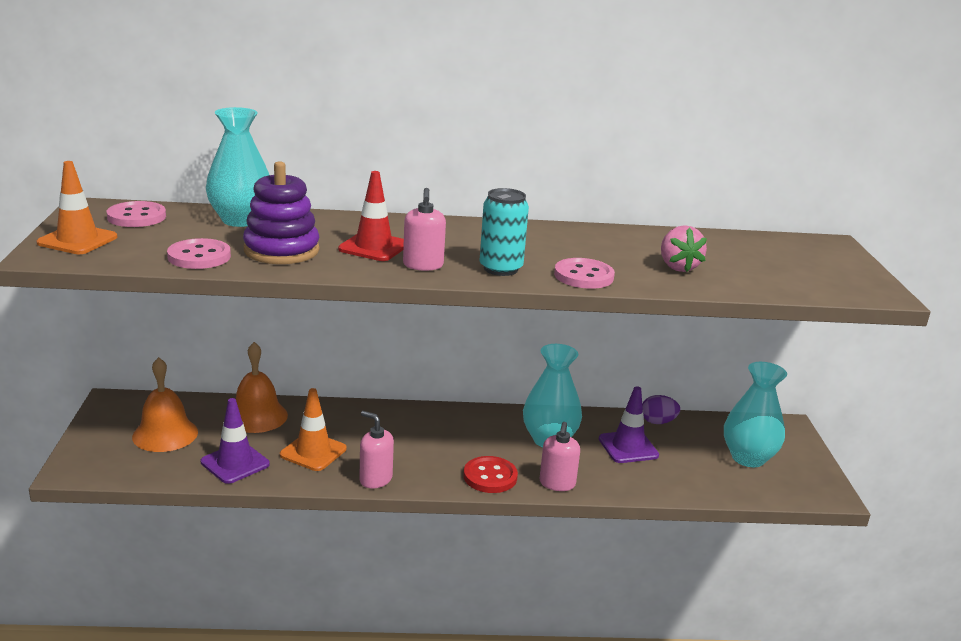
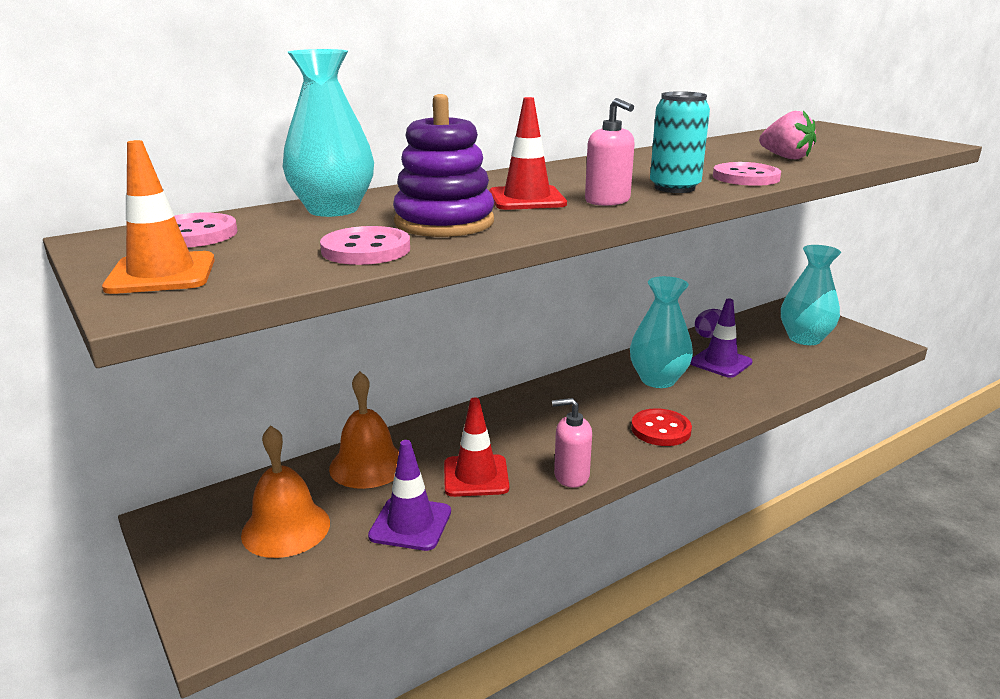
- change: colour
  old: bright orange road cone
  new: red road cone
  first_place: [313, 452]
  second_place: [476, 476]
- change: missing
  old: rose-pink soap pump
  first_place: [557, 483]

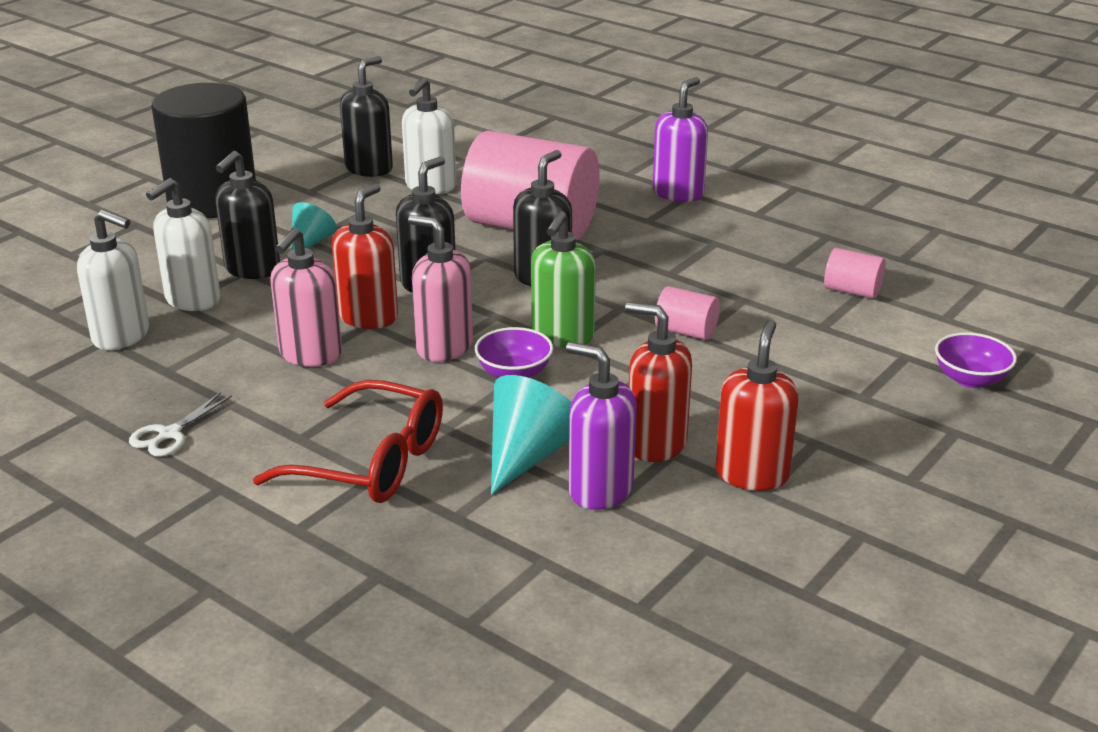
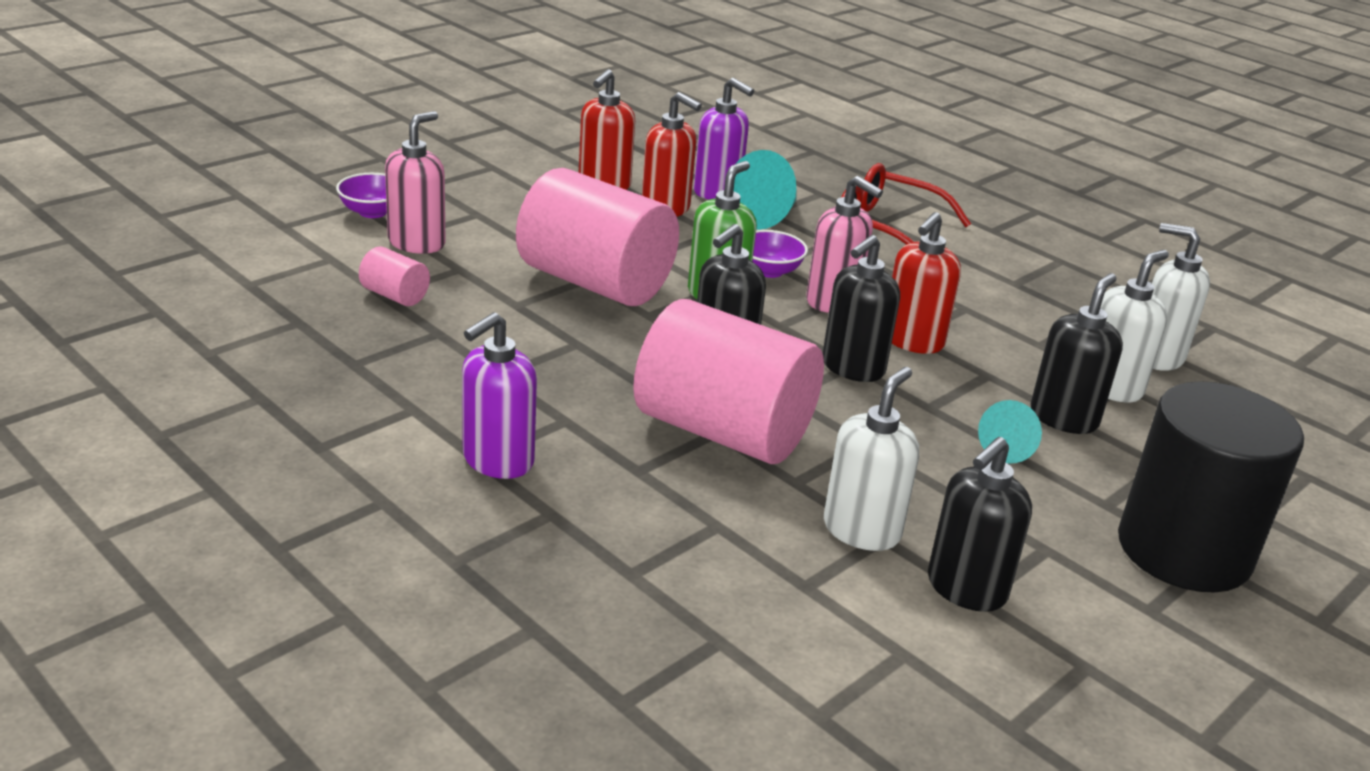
- change: missing
  old: snow-white scissors
  first_place: [170, 434]
- change: relocated
  old: rose-pink soap pump
  first_place: [310, 355]
  second_place: [417, 243]
- change: size
  old: rose-pink cylinder
  first_place: [686, 331]
  second_place: [595, 282]
  factor: 2.4

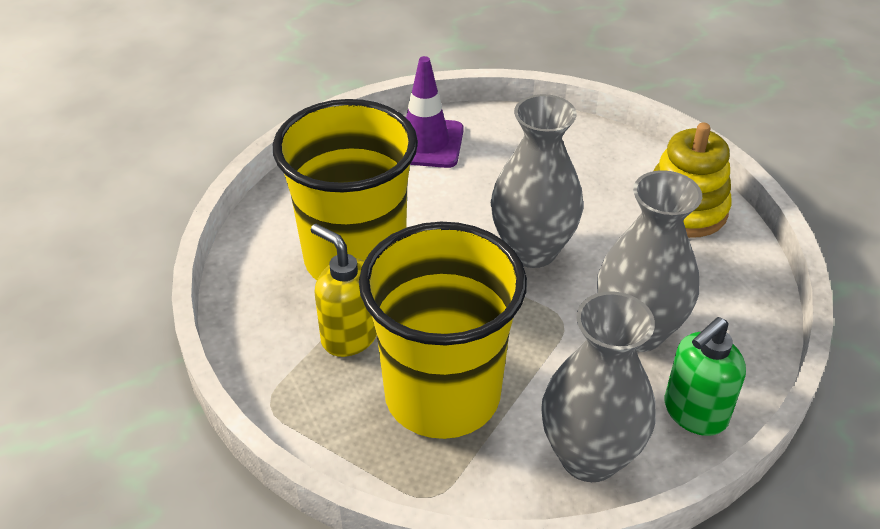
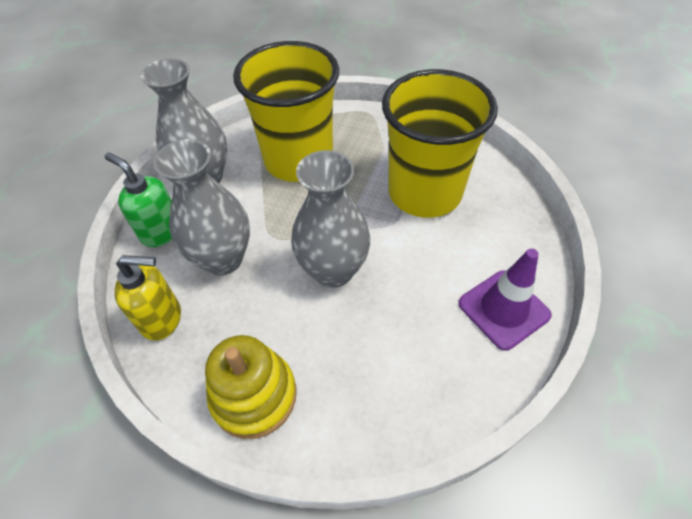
- change: relocated
  old: yellow soap pump
  first_place: [349, 336]
  second_place: [162, 319]
- change: spun
  old: green soap pump
  first_place: [694, 413]
  second_place: [161, 231]
  degrees: -60

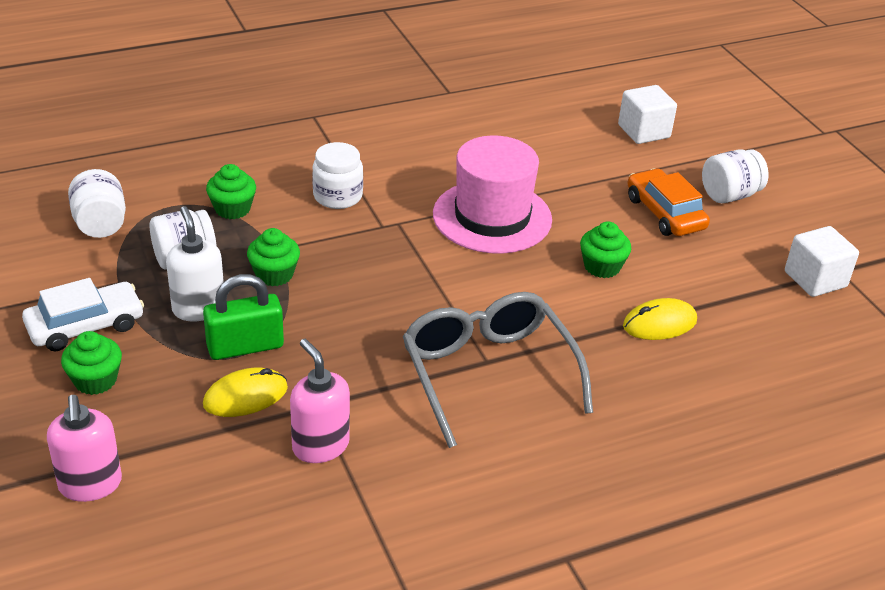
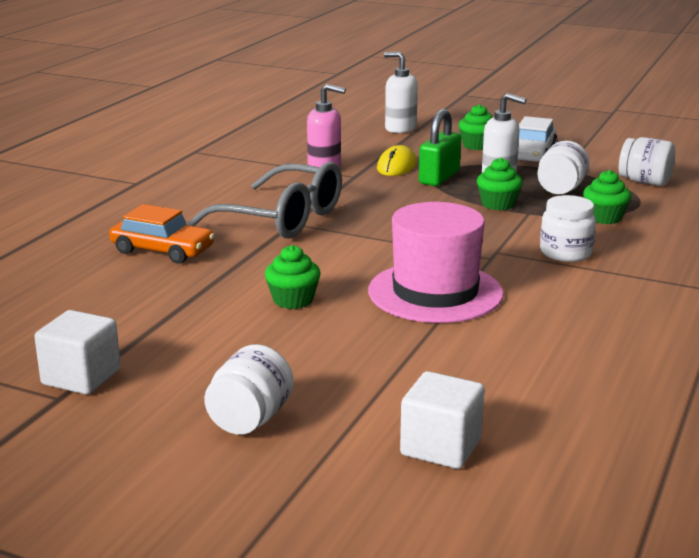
- change: colour
  old: rose-pink soap pump
  new: snow-white soap pump
  first_place: [90, 485]
  second_place: [400, 128]
- change: missing
  old: yellow PC mouse
  first_place: [659, 323]
- change: relocated
  old: bright orange toy car
  first_place: [665, 213]
  second_place: [162, 250]

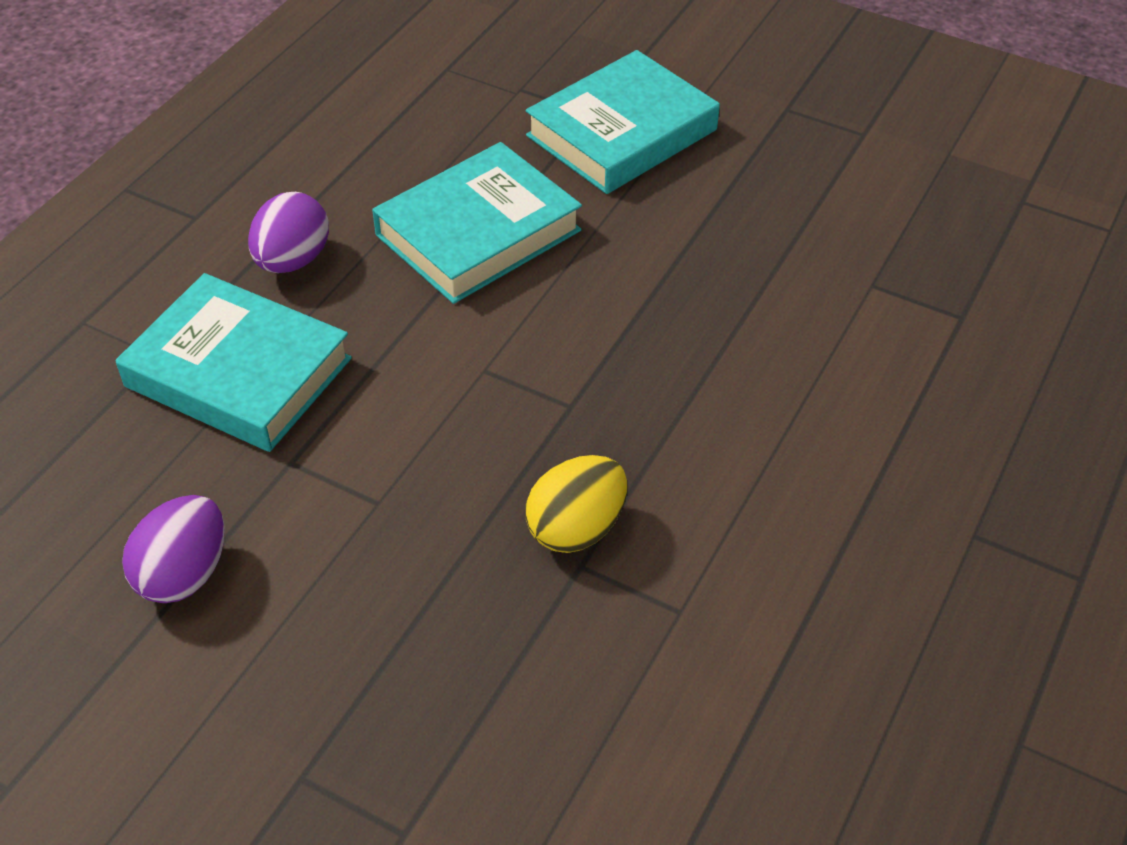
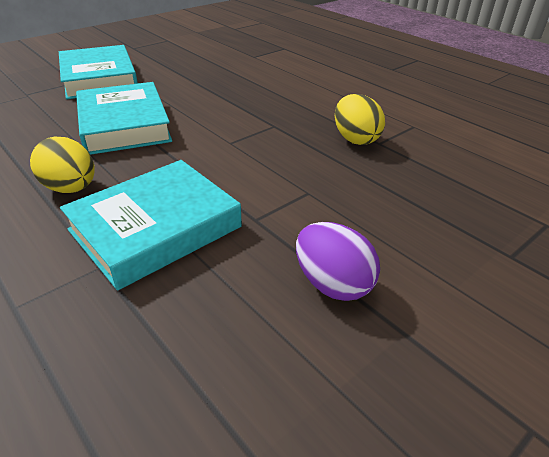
- change: colour
  old: purple toy egg
  new: yellow toy egg
  first_place: [292, 260]
  second_place: [71, 188]

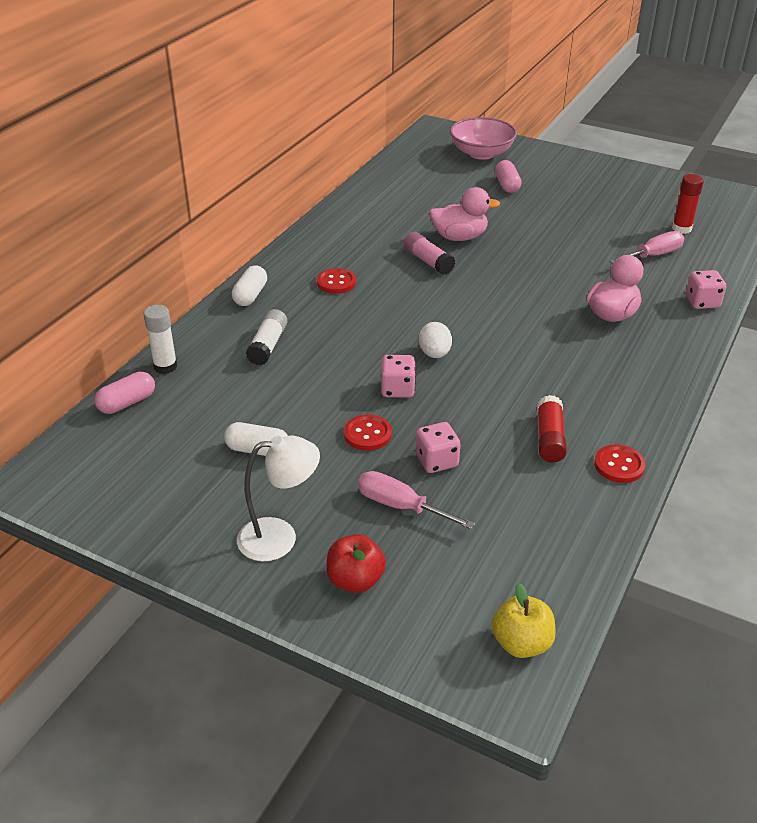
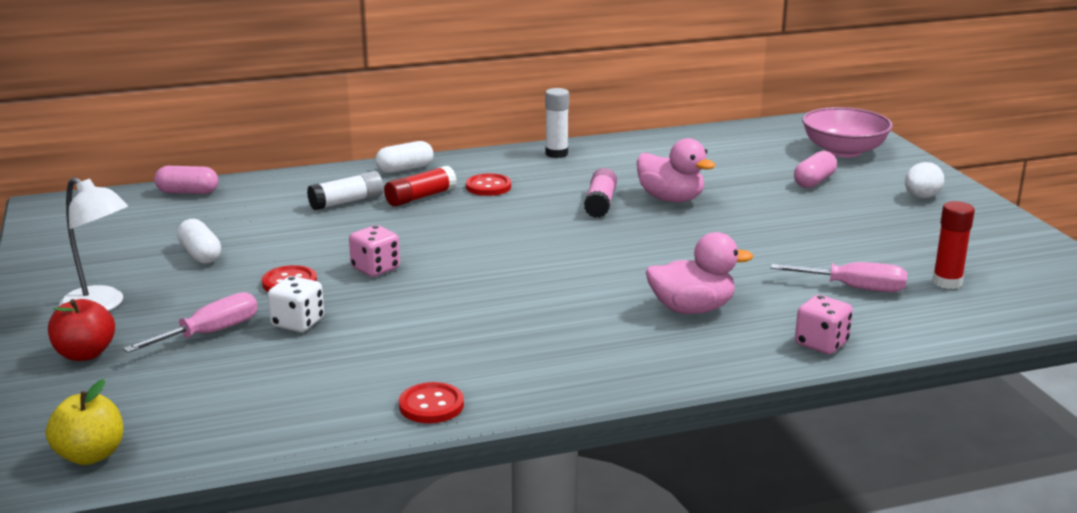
- change: relocated
  old: snow-white glue stick
  first_place: [165, 366]
  second_place: [556, 154]
- change: spun
  old: rose-pink hand screwdriver
  first_place: [400, 506]
  second_place: [210, 333]
  degrees: 60
- change: colour
  old: rose-pink dice
  new: snow-white dice
  first_place: [436, 461]
  second_place: [298, 323]
- change: relocated
  old: snow-white toy egg
  first_place: [434, 354]
  second_place: [921, 197]
- change: relocated
  old: red glue stick
  first_place: [549, 438]
  second_place: [420, 197]

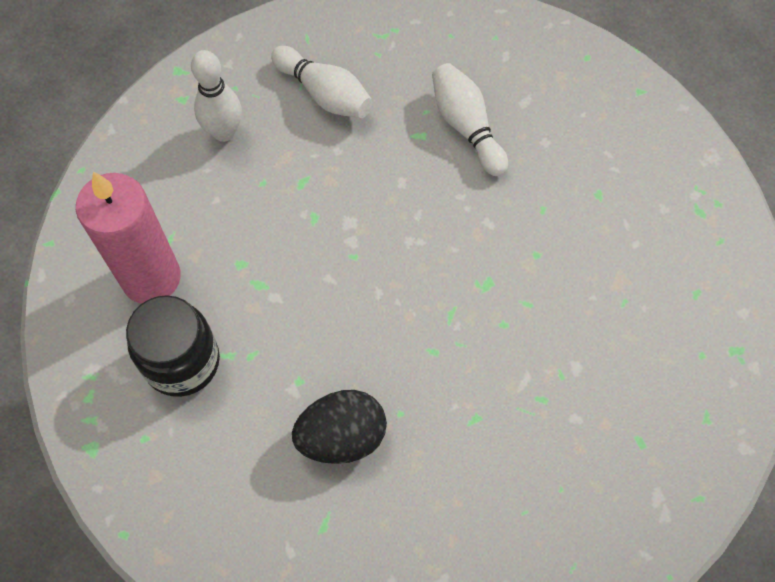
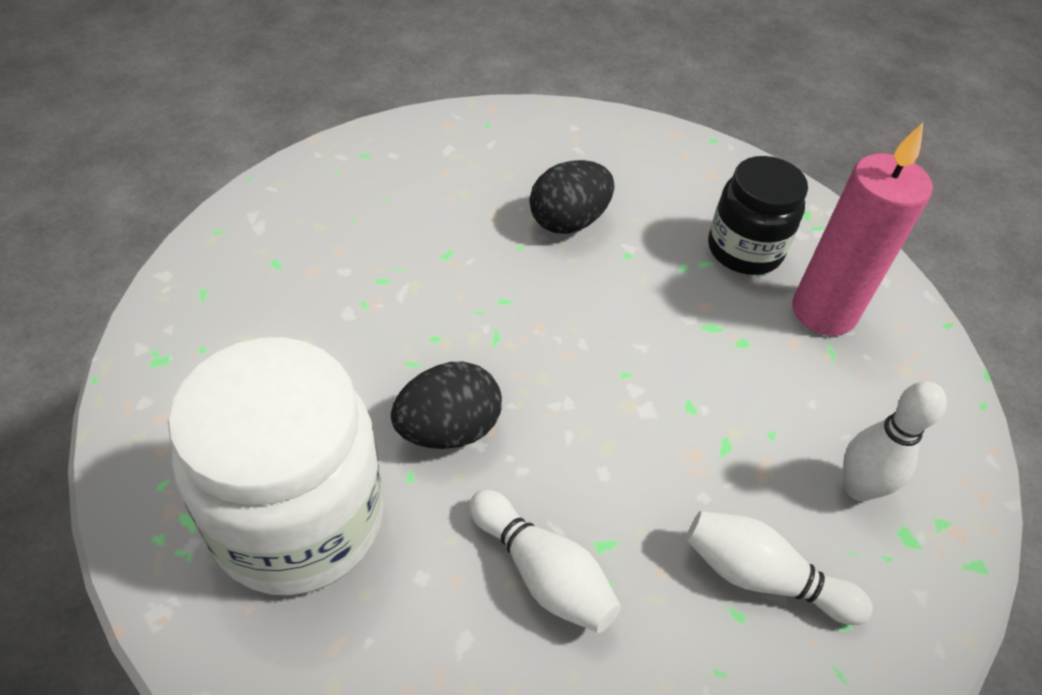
- change: appeared
  new: snow-white jar
  second_place: [298, 520]
- change: appeared
  new: jet-black toy egg
  second_place: [448, 429]

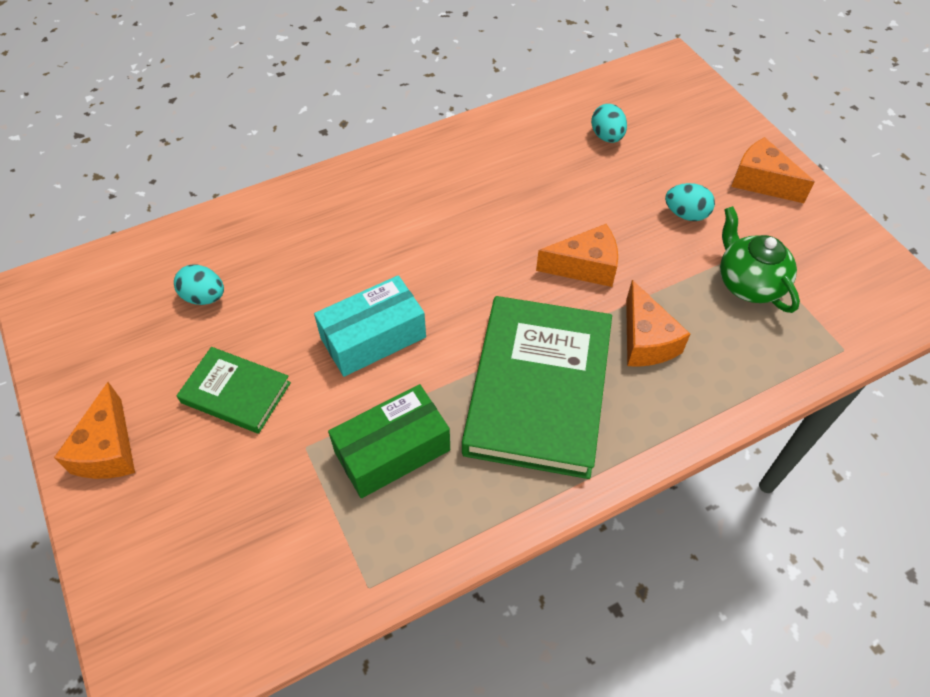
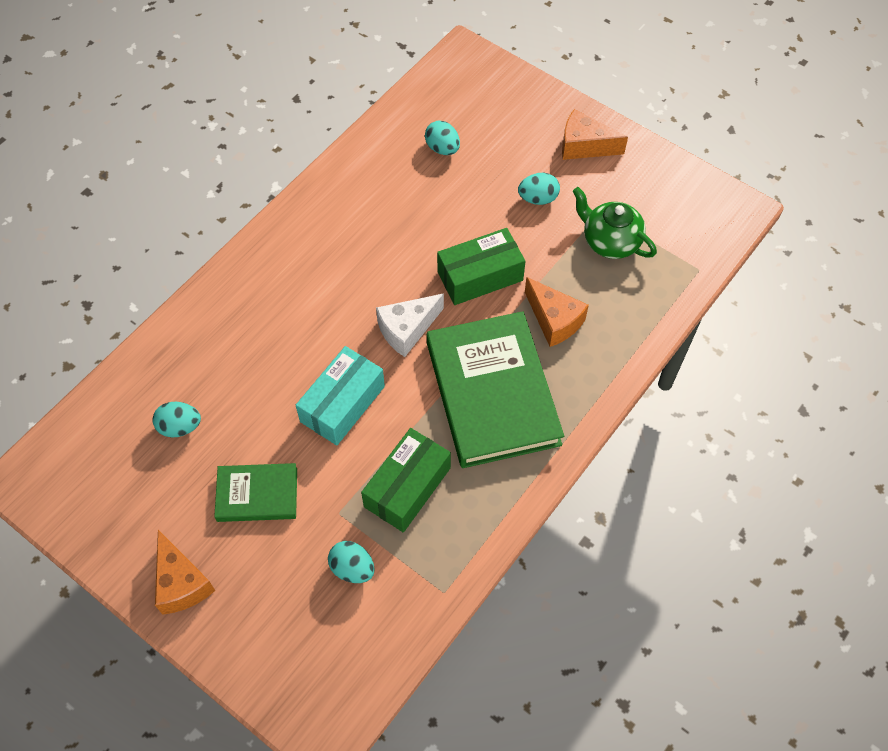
- change: exchanged
  old: bright orange piece of cheese
  new: green package
  first_place: [585, 267]
  second_place: [480, 276]
- change: appeared
  new: teal toy egg
  second_place: [352, 568]
- change: appeared
  new: snow-white piece of cheese
  second_place: [407, 330]

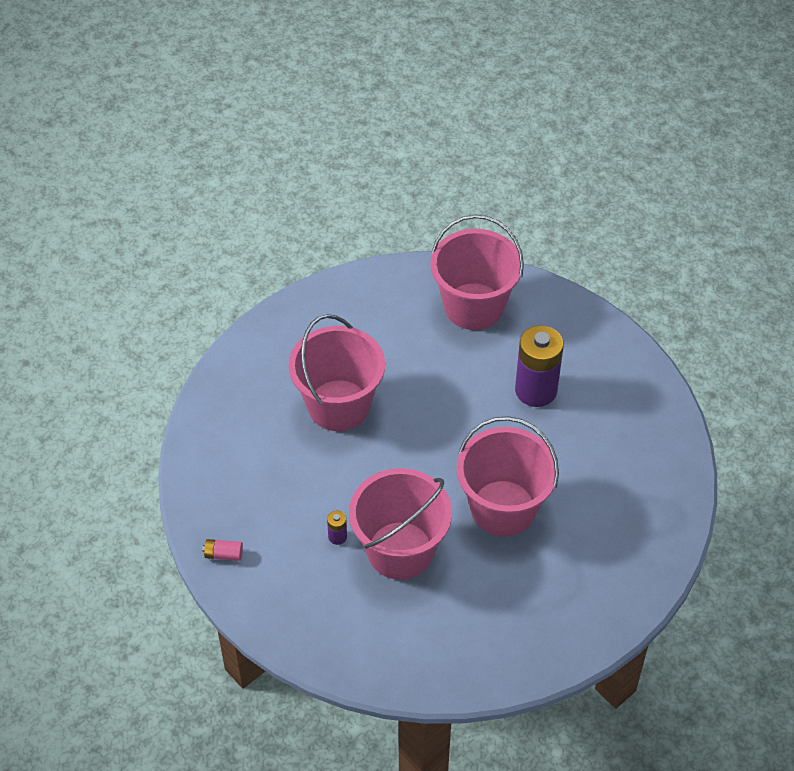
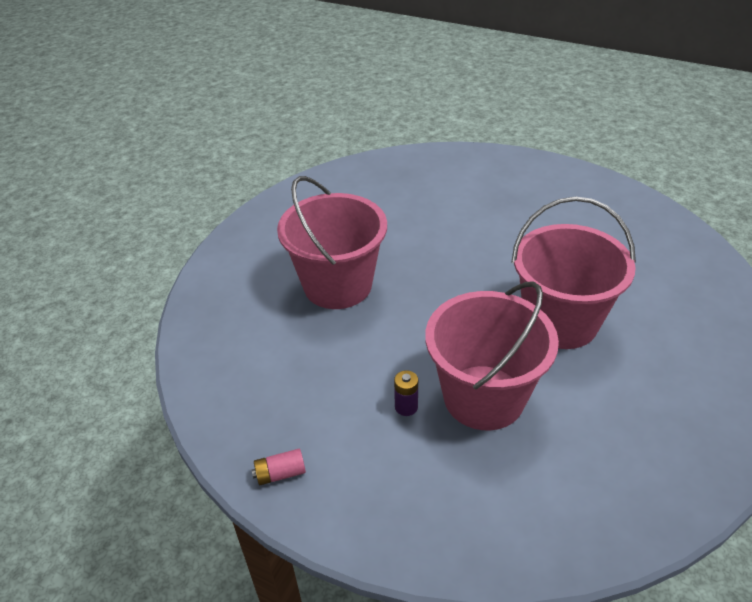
- change: missing
  old: rose-pink pail
  first_place: [474, 306]
- change: missing
  old: purple AA battery
  first_place: [536, 390]

